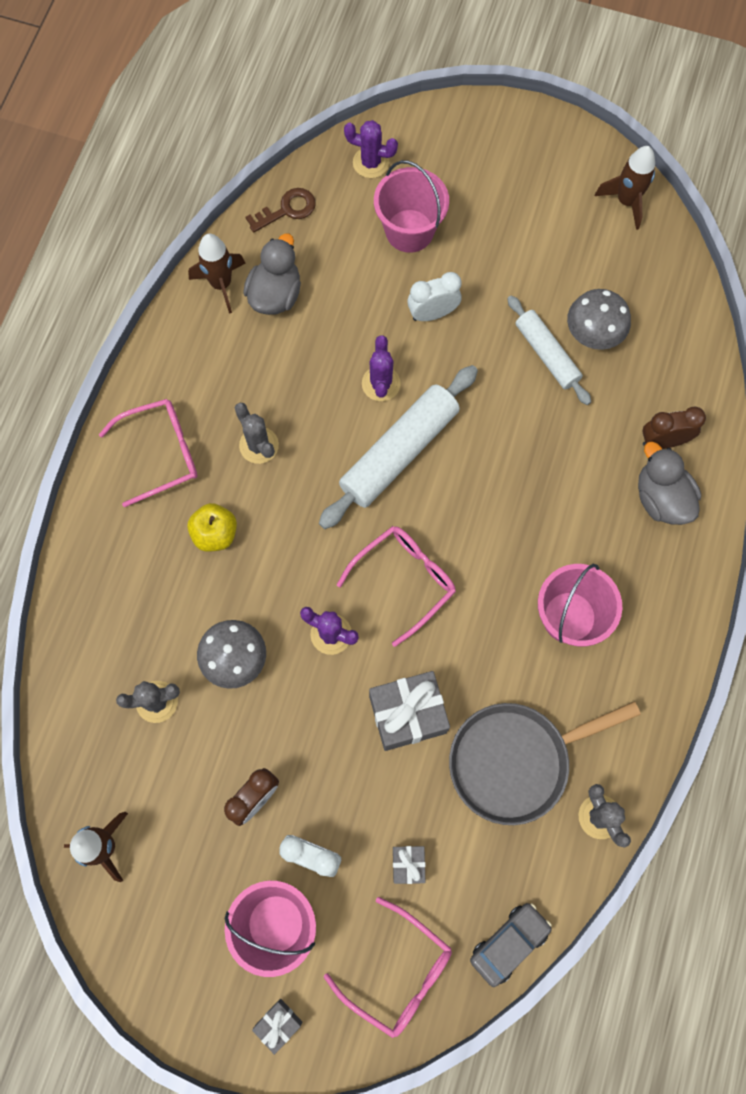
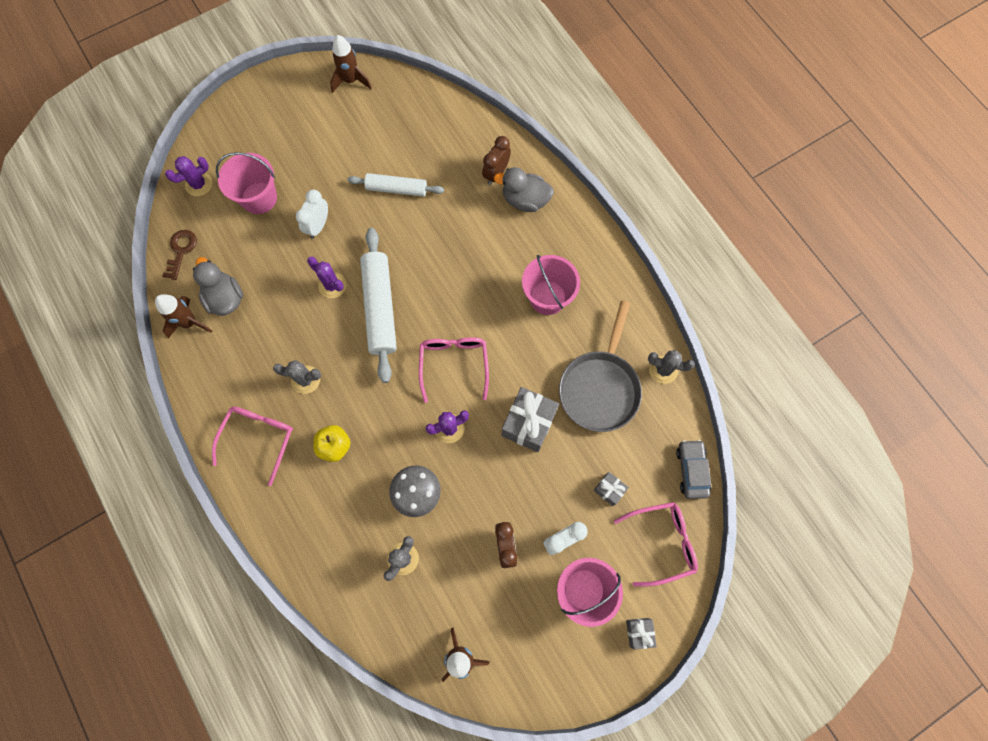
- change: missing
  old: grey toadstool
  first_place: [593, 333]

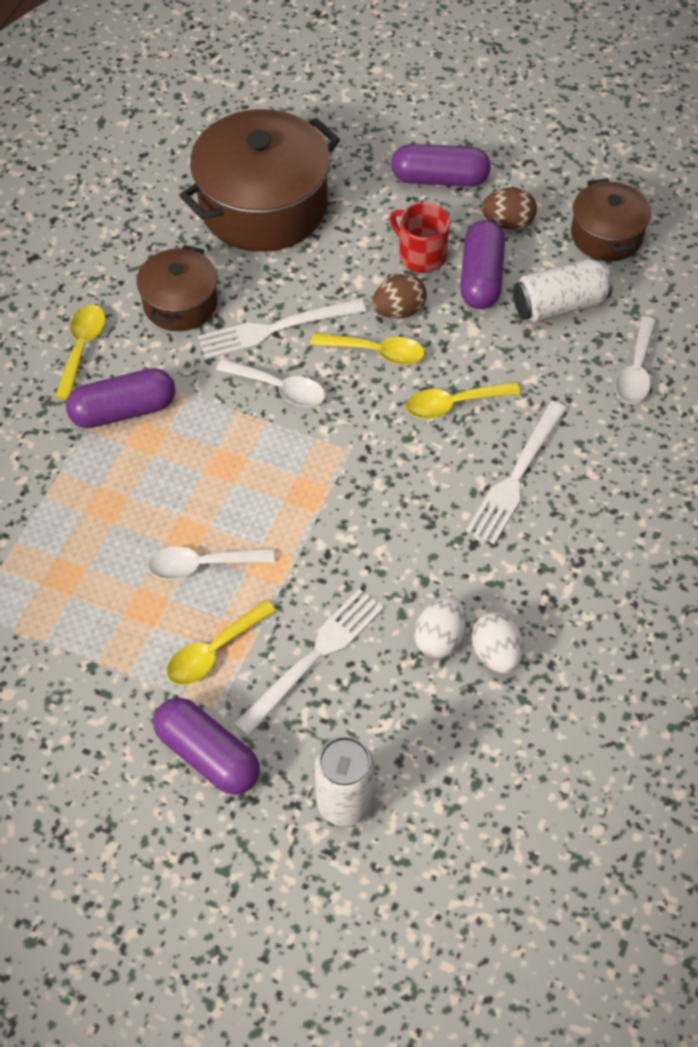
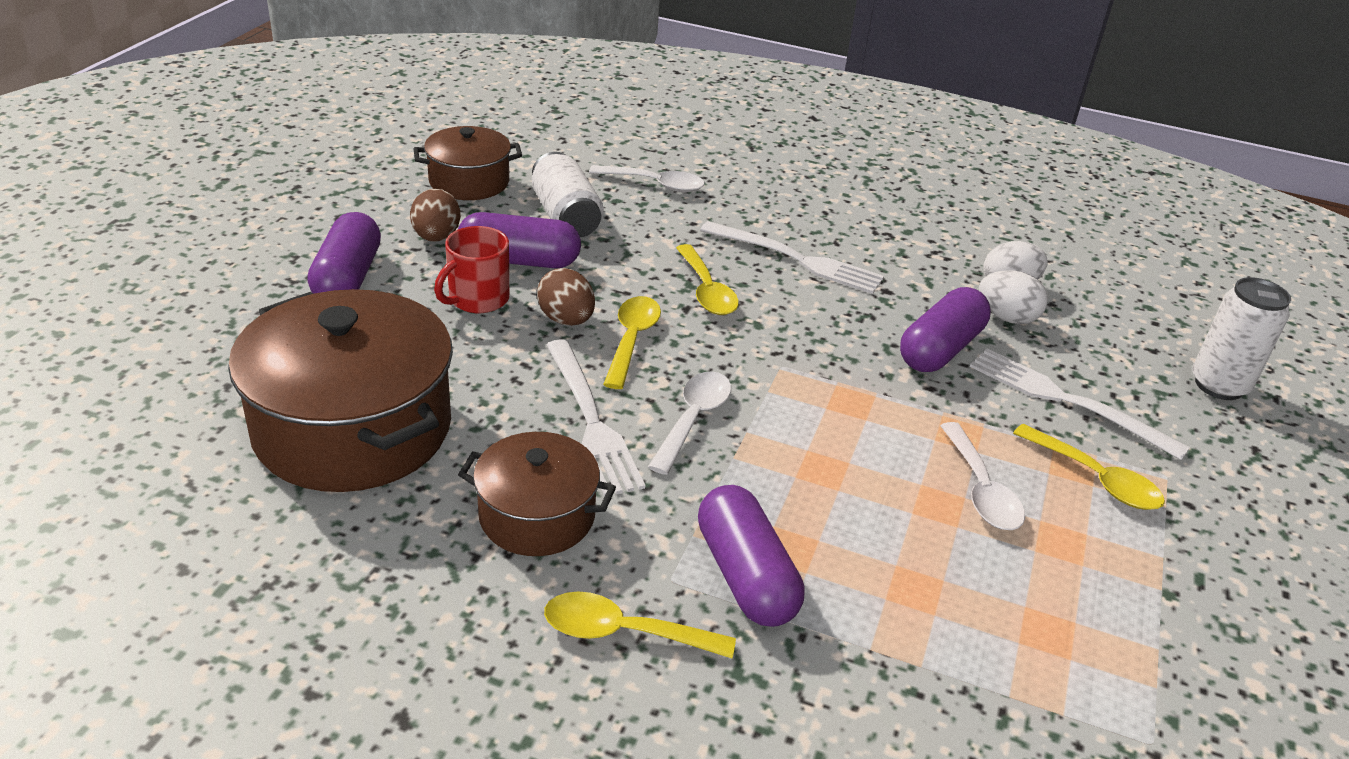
- change: relocated
  old: purple pill shape
  first_place: [208, 755]
  second_place: [940, 349]

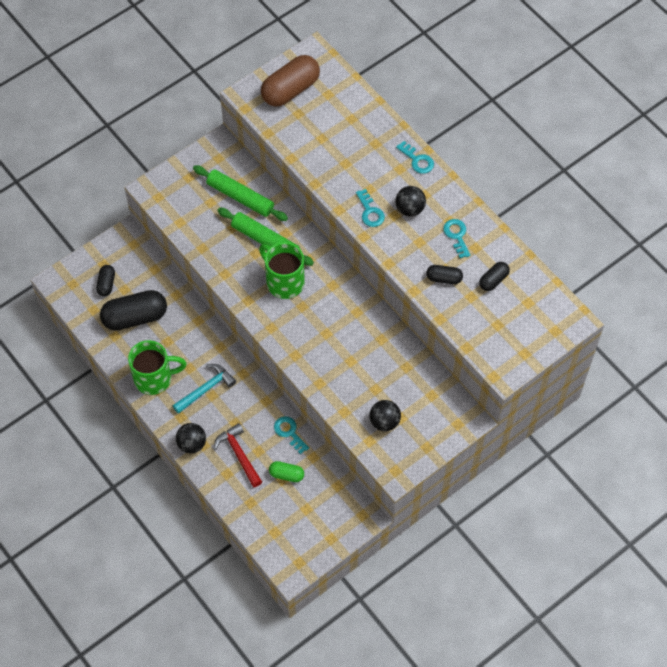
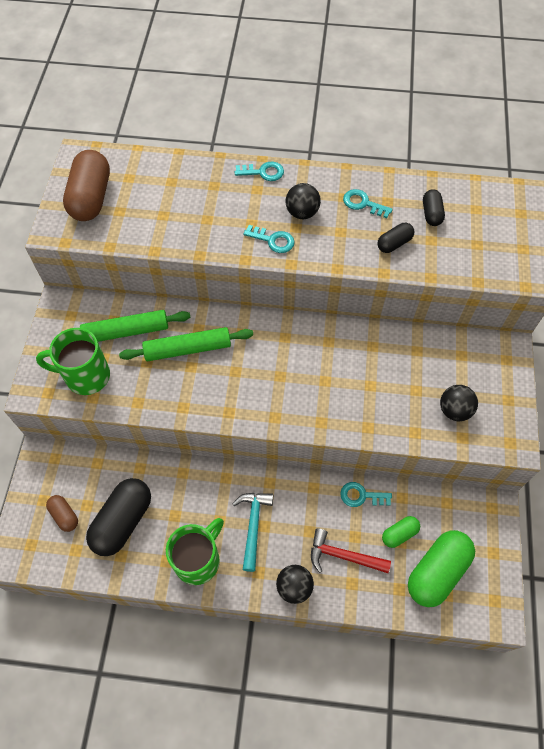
- change: colour
  old: jet-black pill shape
  new: russet pill shape
  first_place: [106, 284]
  second_place: [64, 515]
- change: relocated
  old: green tea mug
  first_place: [284, 282]
  second_place: [86, 376]
- change: appeared
  new: green pill shape
  second_place: [437, 571]

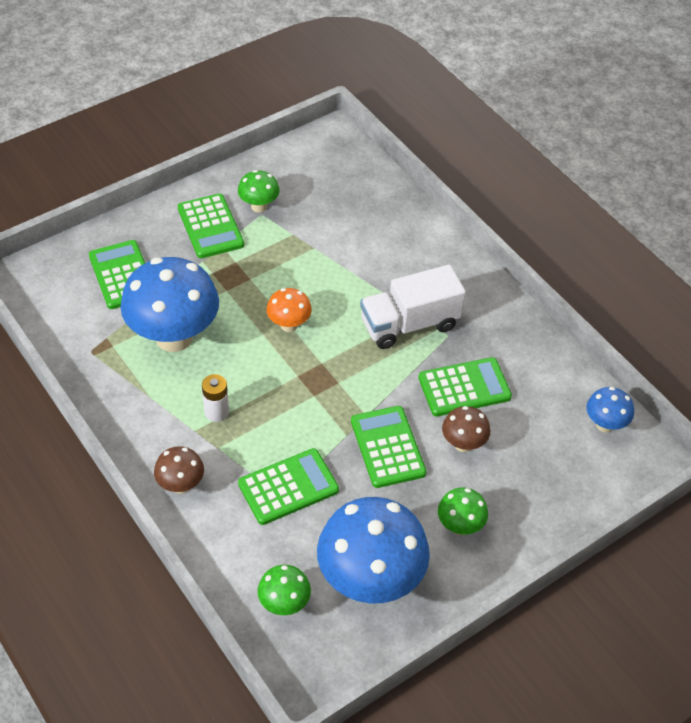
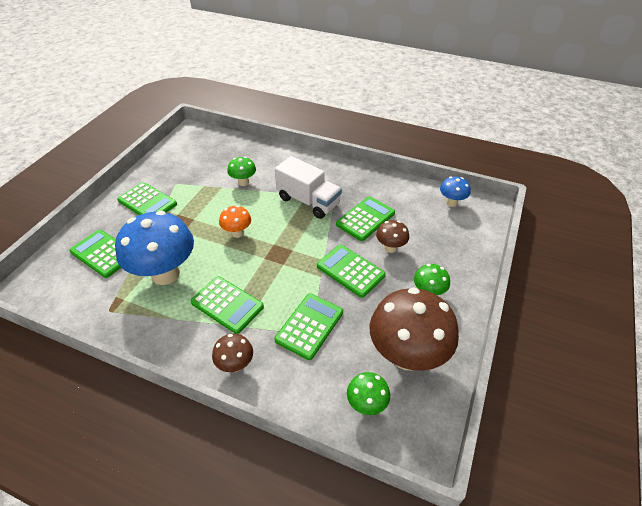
- change: exchanged
  old: snow-white AA battery
  new: green calculator
  first_place: [216, 412]
  second_place: [227, 305]
- change: relocated
  old: green toadstool
  first_place: [259, 206]
  second_place: [243, 182]
- change: colour
  old: cobalt toadstool
  new: russet toadstool
  first_place: [370, 581]
  second_place: [407, 356]
- change: spun
  old: snow-white truck
  first_place: [409, 324]
  second_place: [308, 201]
  degrees: -90

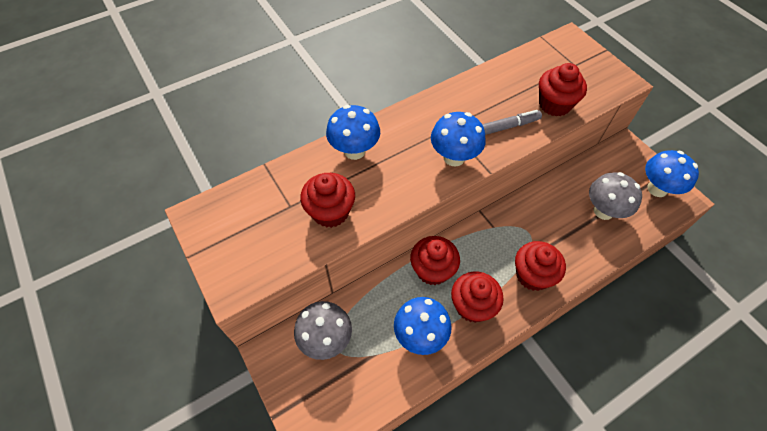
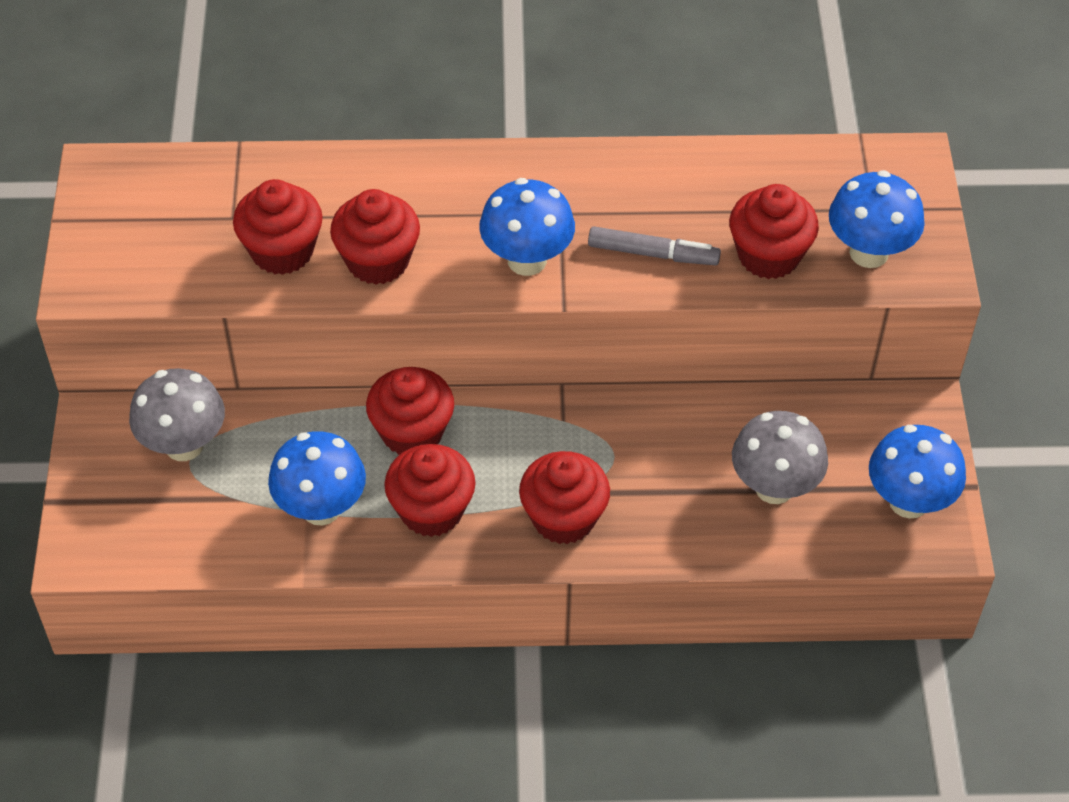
- change: relocated
  old: cobalt toadstool
  first_place: [354, 151]
  second_place: [869, 253]
- change: appeared
  new: red muffin
  second_place: [378, 261]

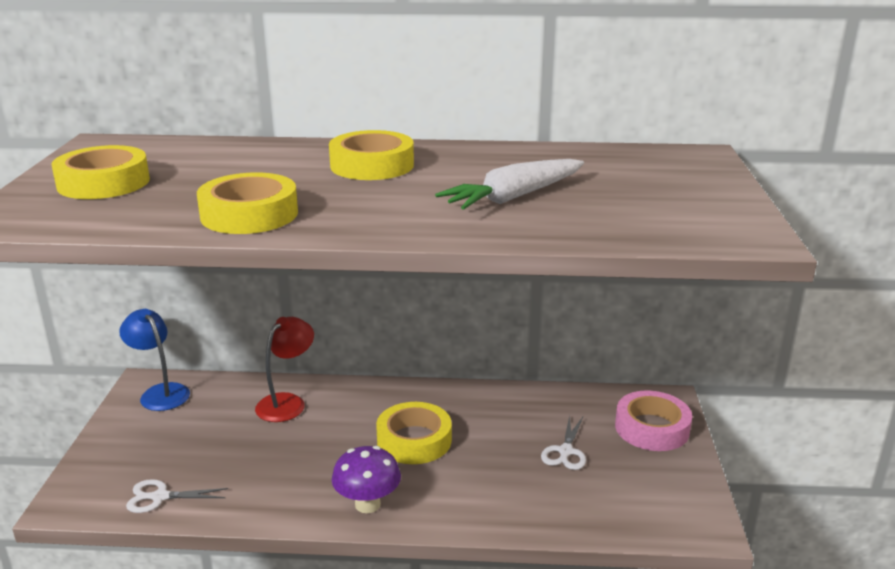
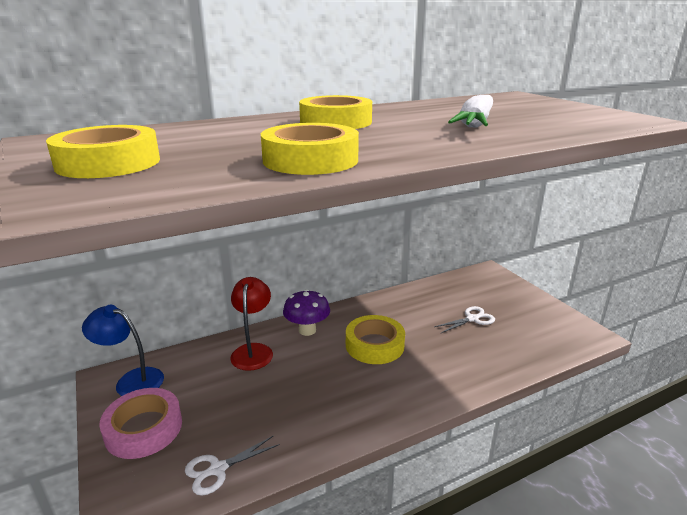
- change: relocated
  old: purple toadstool
  first_place: [367, 504]
  second_place: [307, 330]
- change: spun
  old: snow-white scissors
  first_place: [565, 452]
  second_place: [472, 319]
  degrees: -105
- change: relocated
  old: rose-pink tape
  first_place: [652, 428]
  second_place: [144, 429]

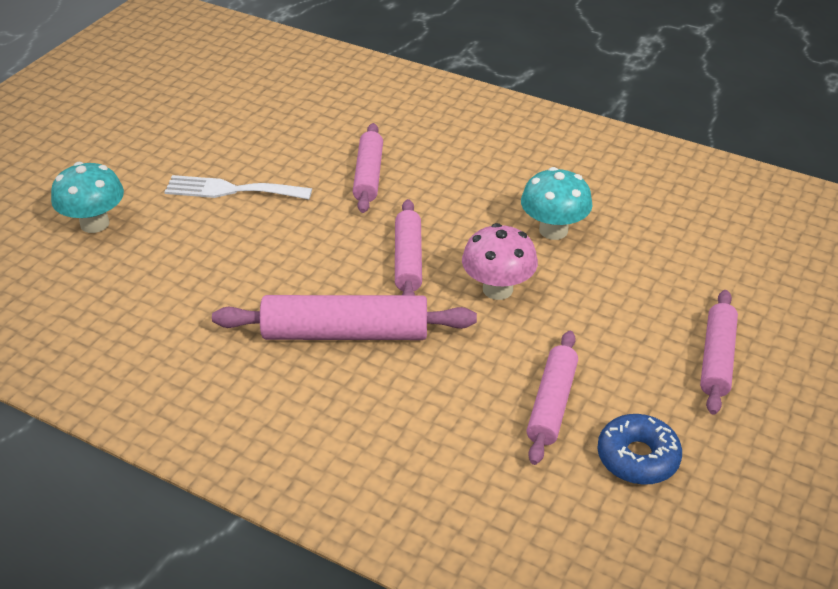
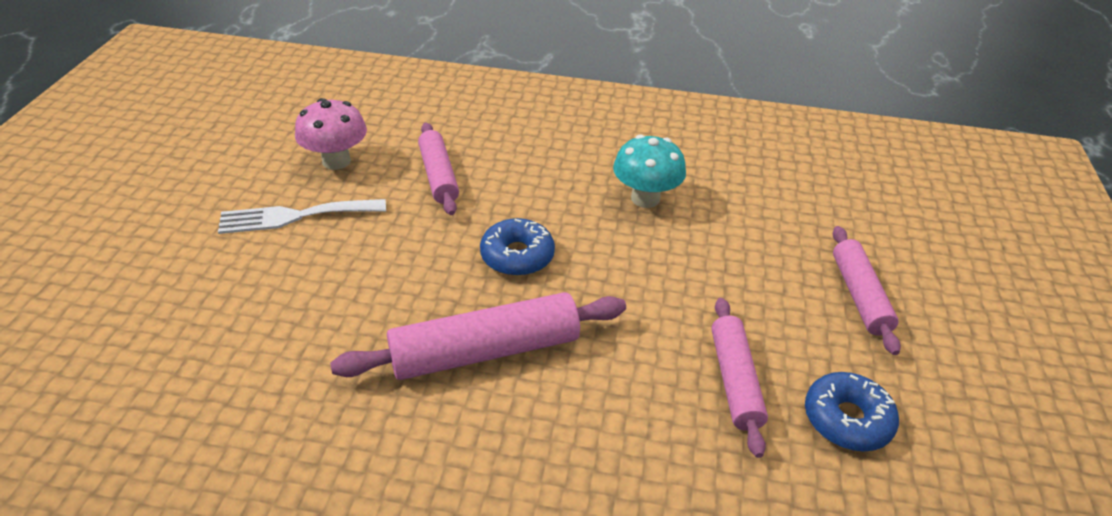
- change: missing
  old: teal toadstool
  first_place: [94, 223]
- change: exchanged
  old: rose-pink rolling pin
  new: cobalt glazed donut
  first_place: [408, 260]
  second_place: [517, 256]
- change: relocated
  old: rose-pink toadstool
  first_place: [497, 289]
  second_place: [336, 161]

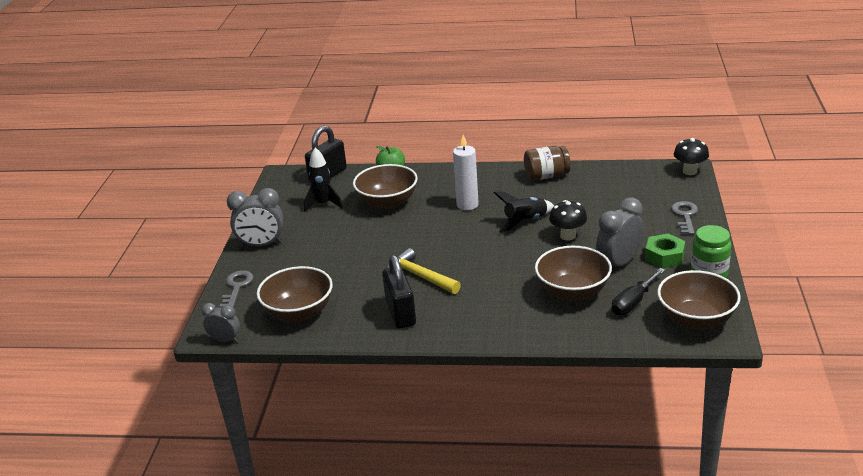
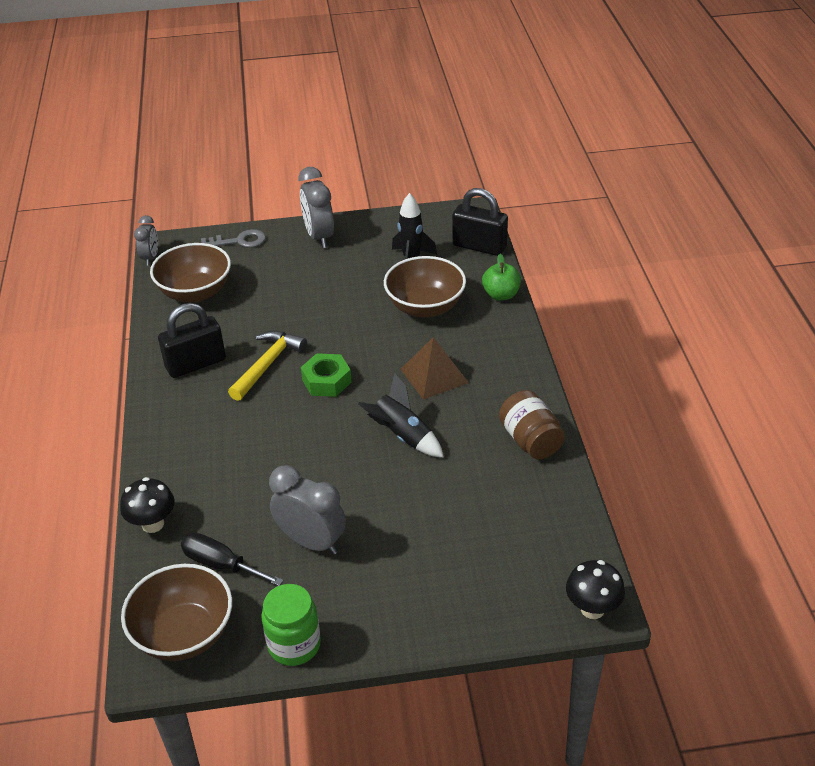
- change: exchanged
  old: snow-white wax candle
  new: russet pyramid shape
  first_place: [467, 205]
  second_place: [434, 375]
- change: missing
  old: russet serving bowl
  first_place: [573, 292]
- change: relocated
  old: jet-black toadstool
  first_place: [568, 236]
  second_place: [153, 524]
- change: relocated
  old: green hexagon nut
  first_place: [664, 256]
  second_place: [326, 381]
- change: missing
  old: grey key
  first_place: [685, 216]

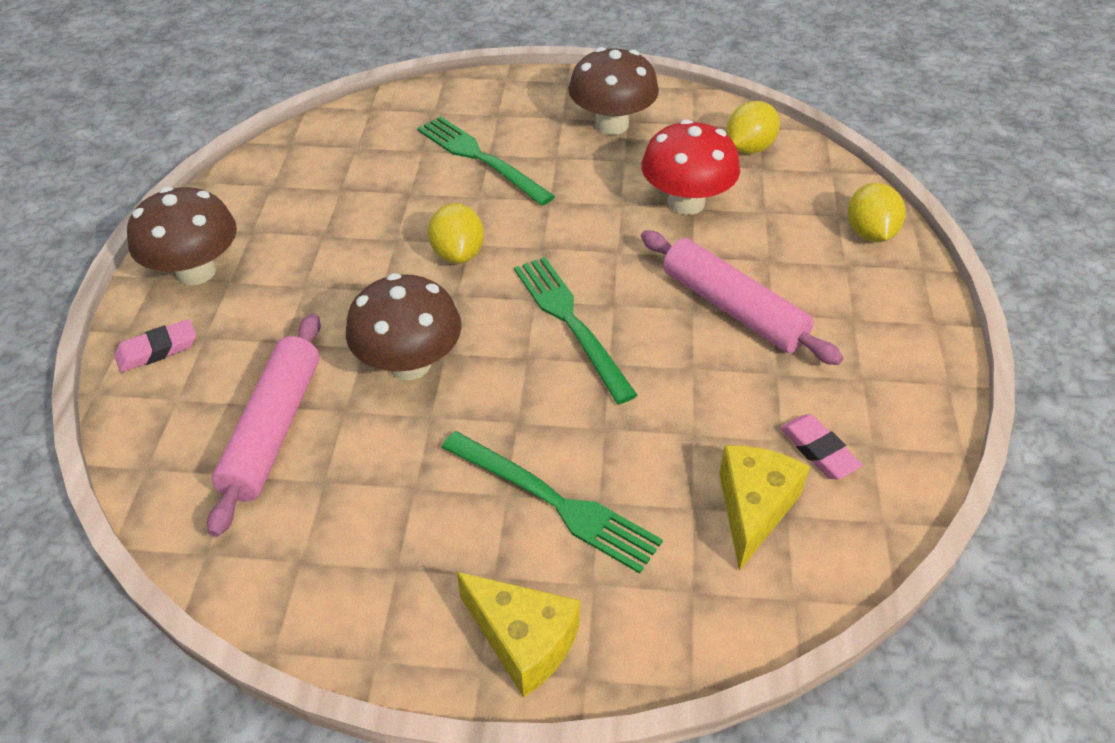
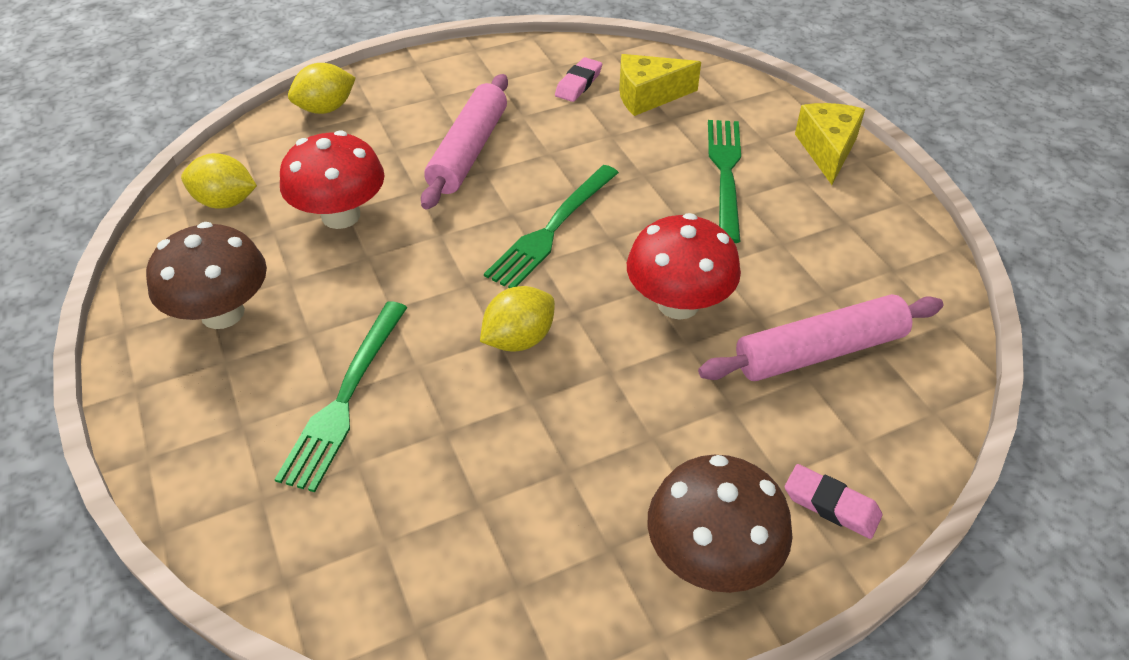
- change: colour
  old: russet toadstool
  new: red toadstool
  first_place: [409, 364]
  second_place: [678, 303]

